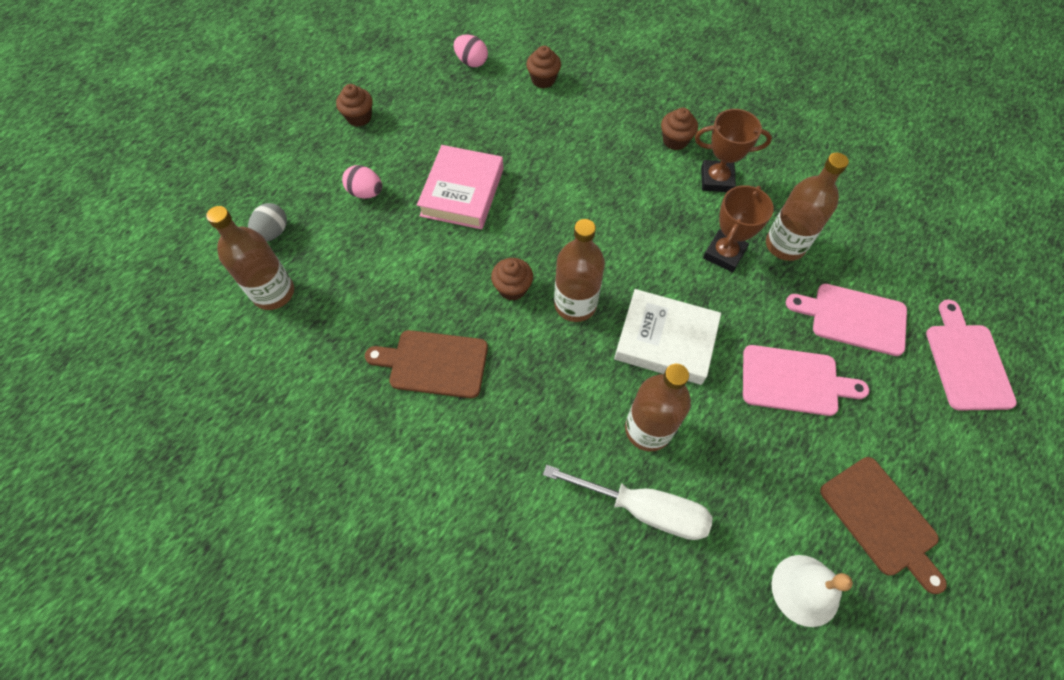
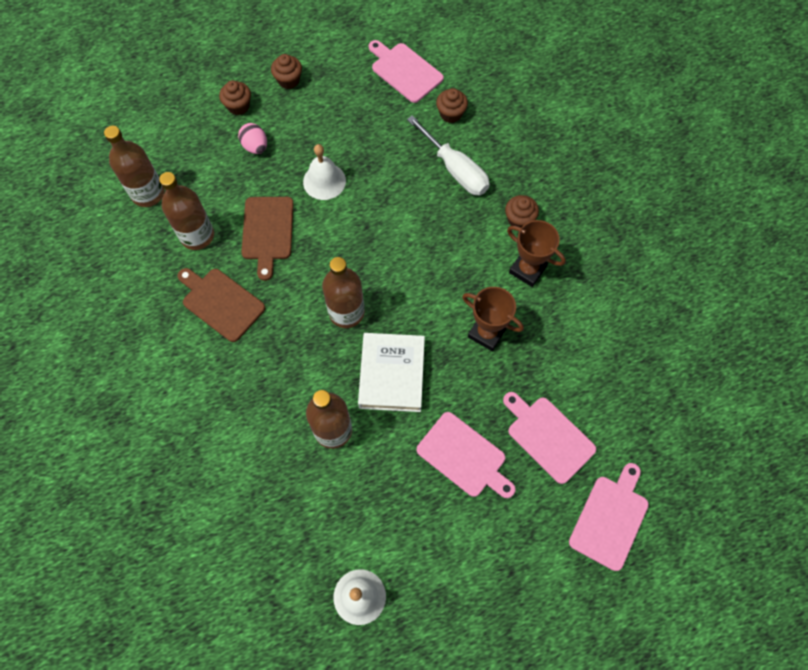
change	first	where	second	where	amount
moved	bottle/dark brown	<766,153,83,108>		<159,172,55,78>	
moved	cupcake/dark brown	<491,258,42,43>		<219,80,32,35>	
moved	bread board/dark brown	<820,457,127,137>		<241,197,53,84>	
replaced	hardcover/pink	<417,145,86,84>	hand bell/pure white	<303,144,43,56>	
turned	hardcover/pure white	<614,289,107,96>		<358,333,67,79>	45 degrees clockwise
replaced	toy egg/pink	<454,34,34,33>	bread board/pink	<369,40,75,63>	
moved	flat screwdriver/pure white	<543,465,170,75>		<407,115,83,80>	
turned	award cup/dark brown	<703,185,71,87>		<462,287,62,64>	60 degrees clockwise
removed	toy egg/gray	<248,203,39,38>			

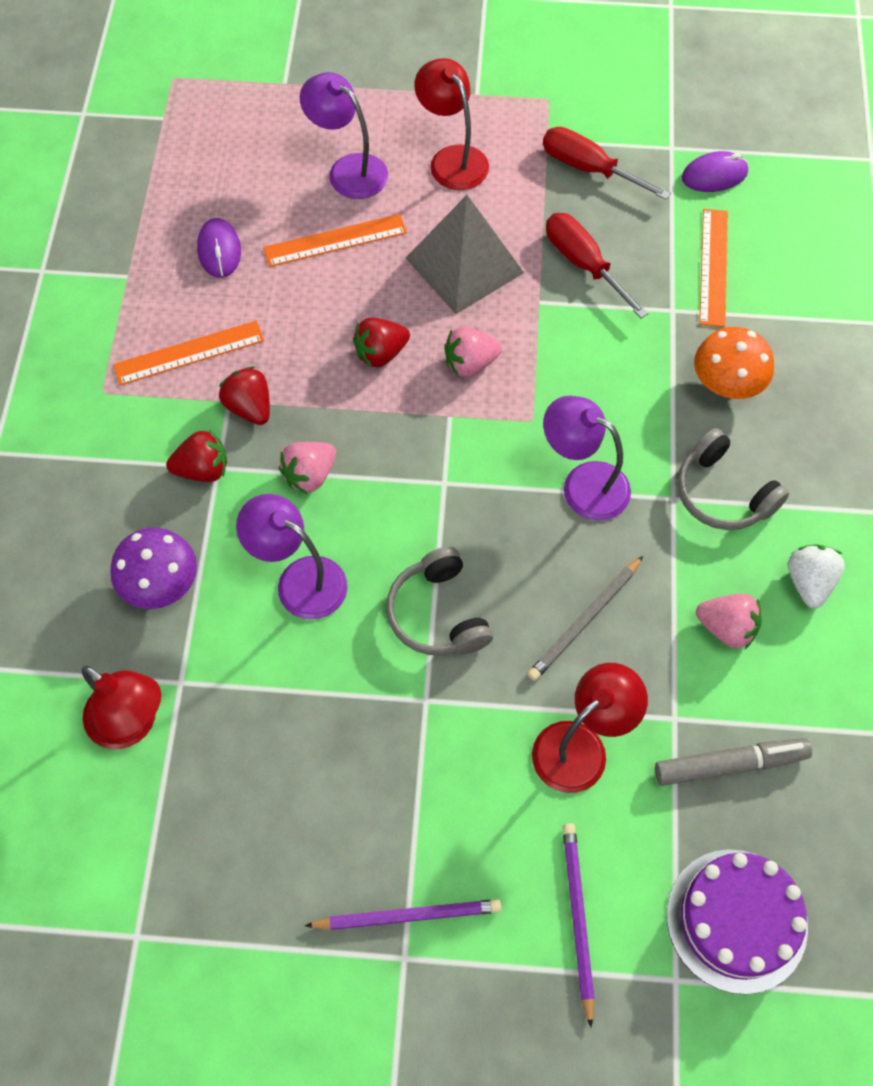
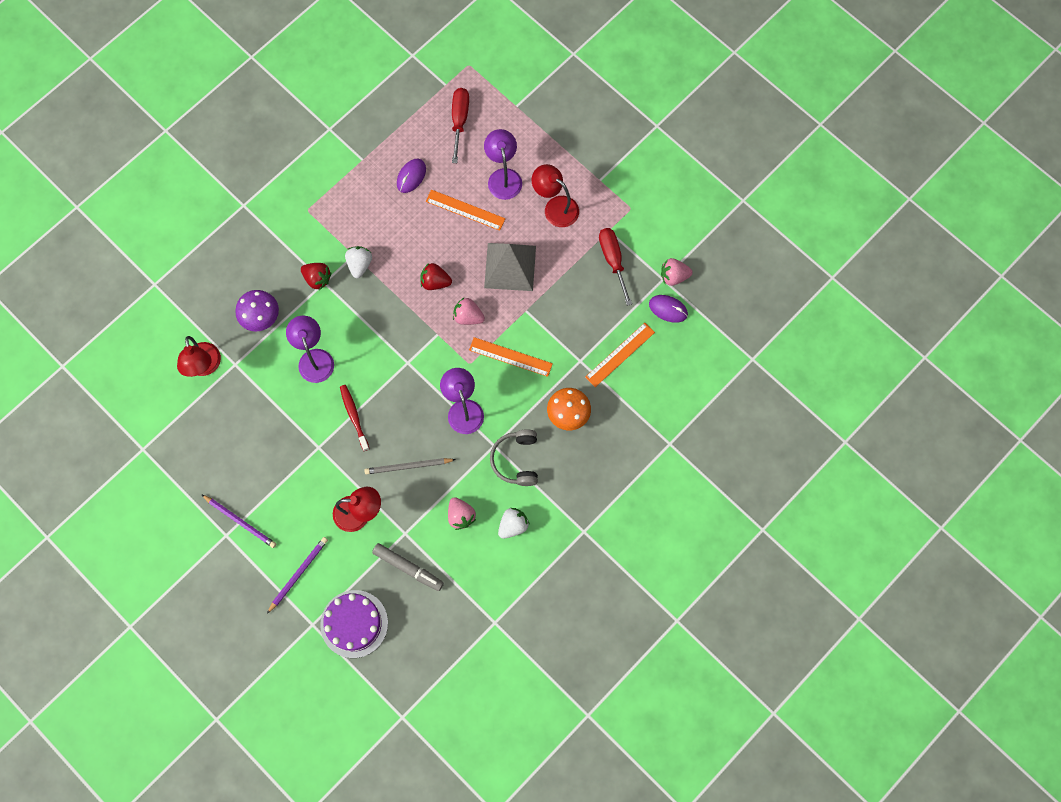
change	first	where	second	where	amount
replaced	headphones/gray	<386,547,107,108>	dental brush/scarlet	<340,385,30,66>	
recoloured	berry/scarlet	<219,366,51,59>	berry/pure white	<345,246,27,32>	
moved	flat screwdriver/scarlet	<546,213,103,105>		<452,88,17,75>	
moved	ruler/orange	<113,321,151,64>		<469,337,84,40>	
turned	desk lamp/scarlet	<414,58,75,132>		<532,164,47,63>	60 degrees counterclockwise
moved	berry/pink	<279,442,57,52>		<661,258,32,28>	

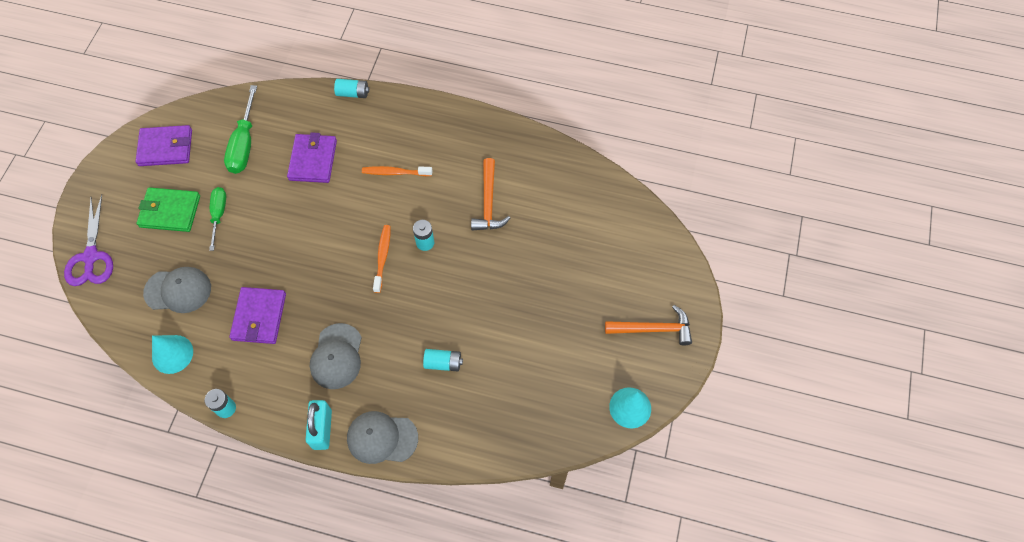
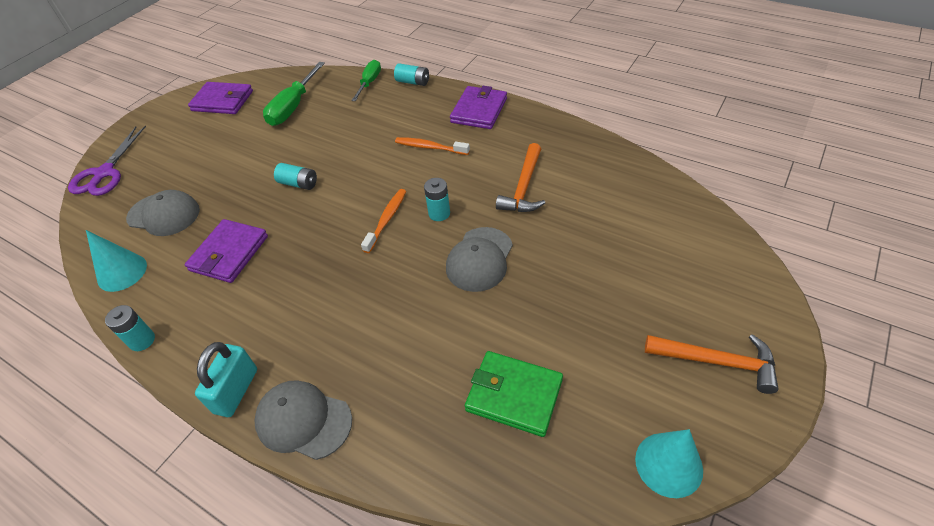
change	first	where	second	where	amount
moved	AA battery/teal	<423,349,40,22>		<274,163,43,27>	
moved	flat screwdriver/green	<209,187,17,64>		<351,60,30,41>	
moved	baseball cap/gray	<310,323,52,66>		<446,227,67,65>	
moved	billfold/violet	<287,132,50,51>		<450,86,57,43>	
moved	billfold/green	<137,187,63,45>		<465,351,98,86>	

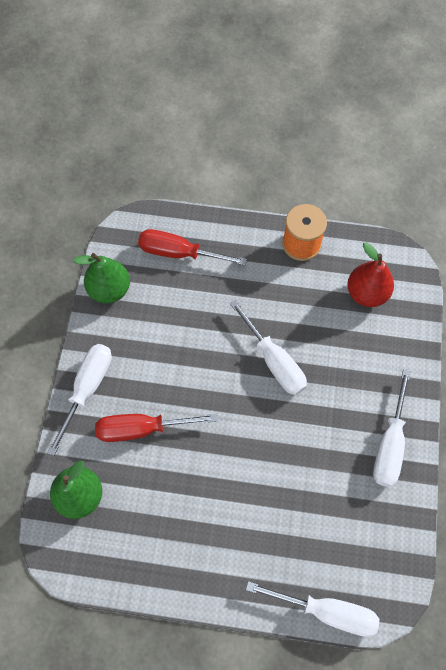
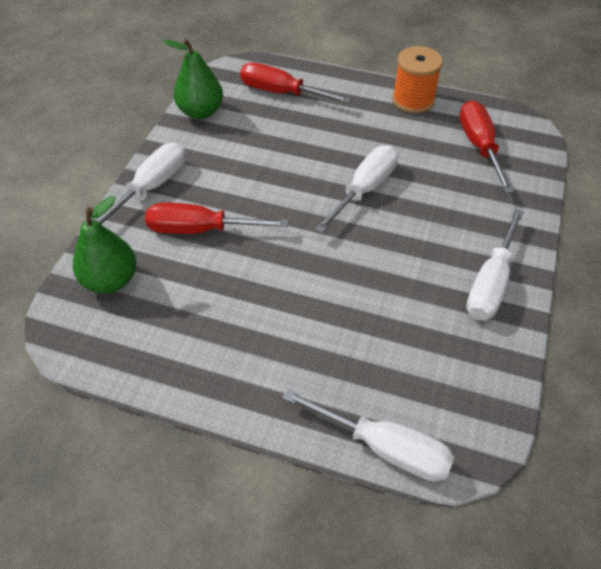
change	first	where	second	where	amount
turned	flat screwdriver/pure white	<230,300,77,95>		<314,145,84,88>	120 degrees counterclockwise
replaced	pear/scarlet	<347,242,47,65>	flat screwdriver/scarlet	<459,100,55,93>	

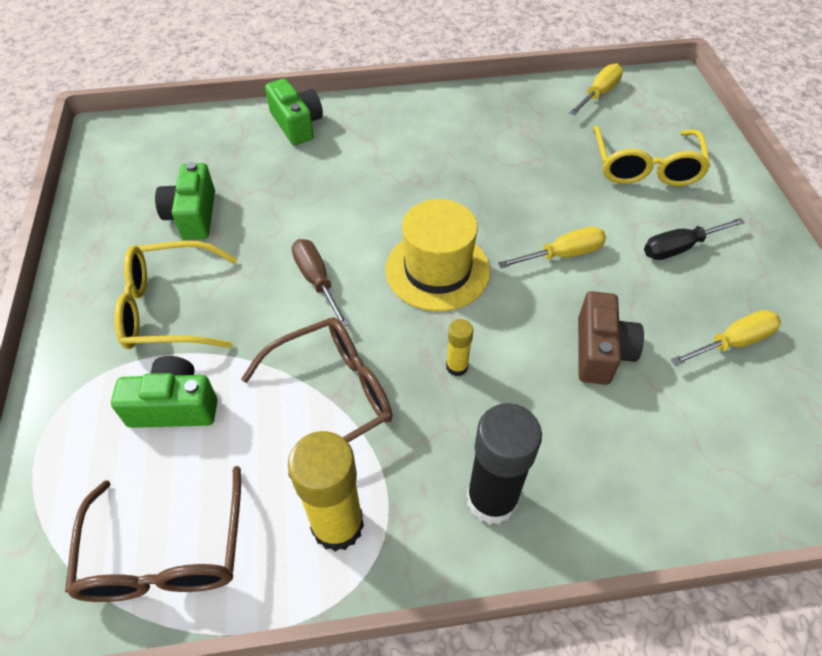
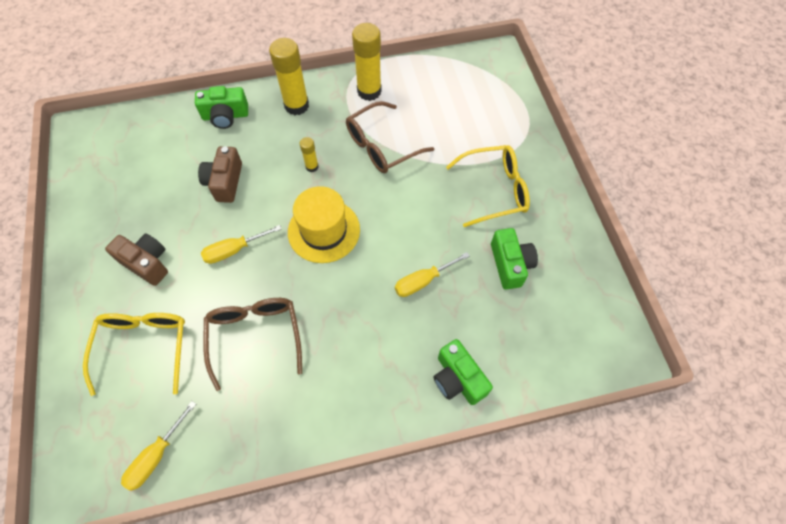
change	first	where	second	where	amount
replaced	flat screwdriver/ebony	<644,218,101,42>	camera/dark brown	<105,233,63,53>	
moved	camera/green	<111,356,106,72>		<195,86,53,43>	
moved	glasses/dark brown	<65,466,176,136>		<203,298,99,93>	
recoloured	glue stick/ebony	<467,403,75,122>	glue stick/yellow	<269,38,40,77>	
moved	flat screwdriver/yellow	<671,310,110,56>		<395,252,75,45>	
removed	flat screwdriver/dark brown	<292,239,57,88>			

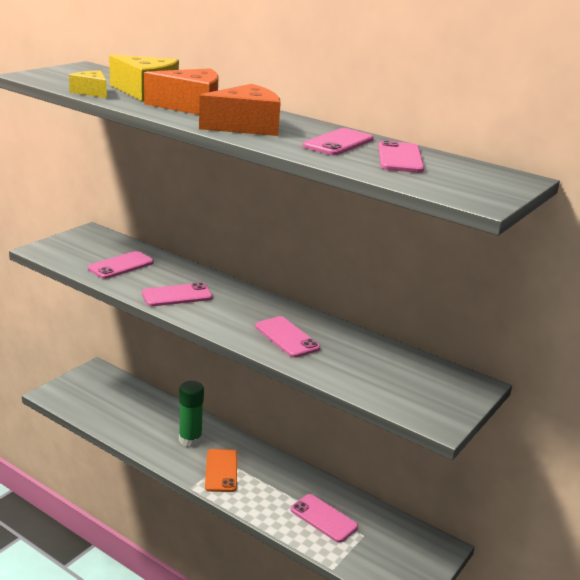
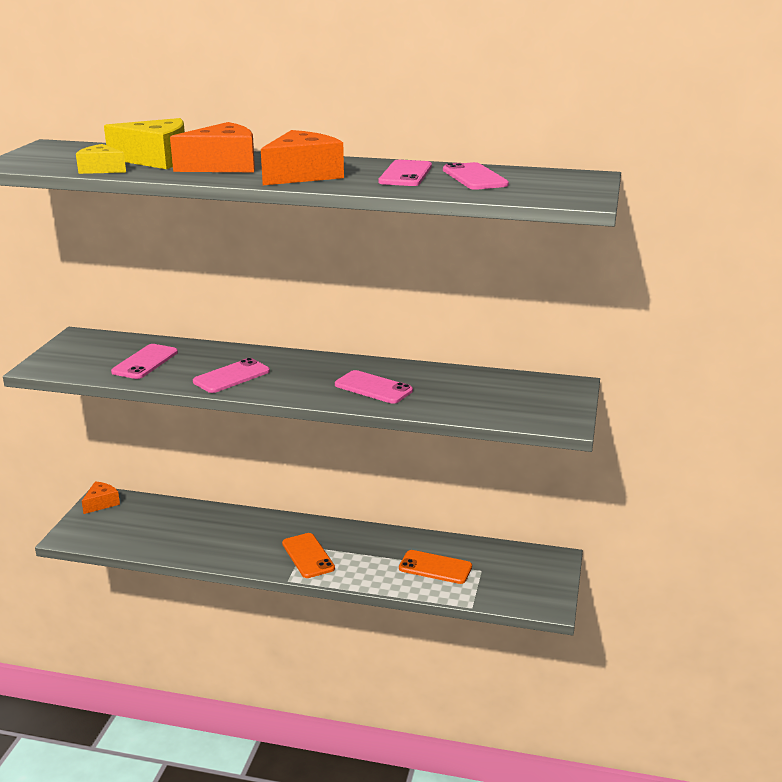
change	first	where	second	where	amount
added			piece of cheese/orange	<82,482,38,32>	
recoloured	mobile phone/pink	<291,494,67,49>	mobile phone/orange	<399,550,73,34>	
removed	glue stick/green	<179,381,25,66>			

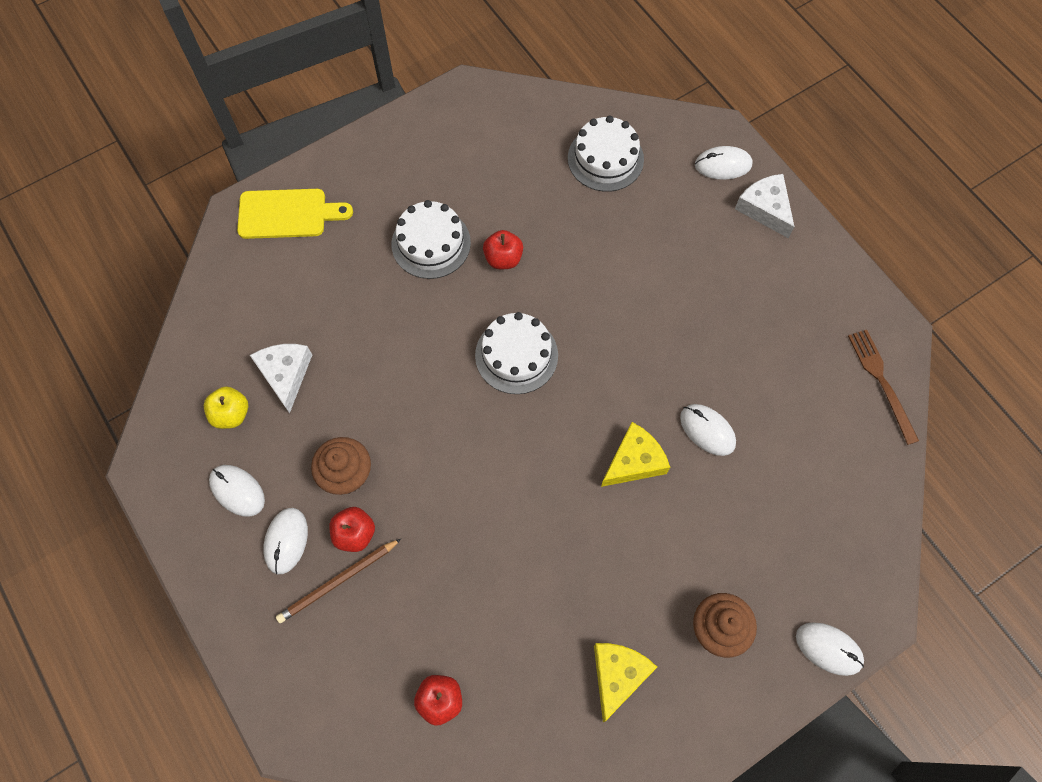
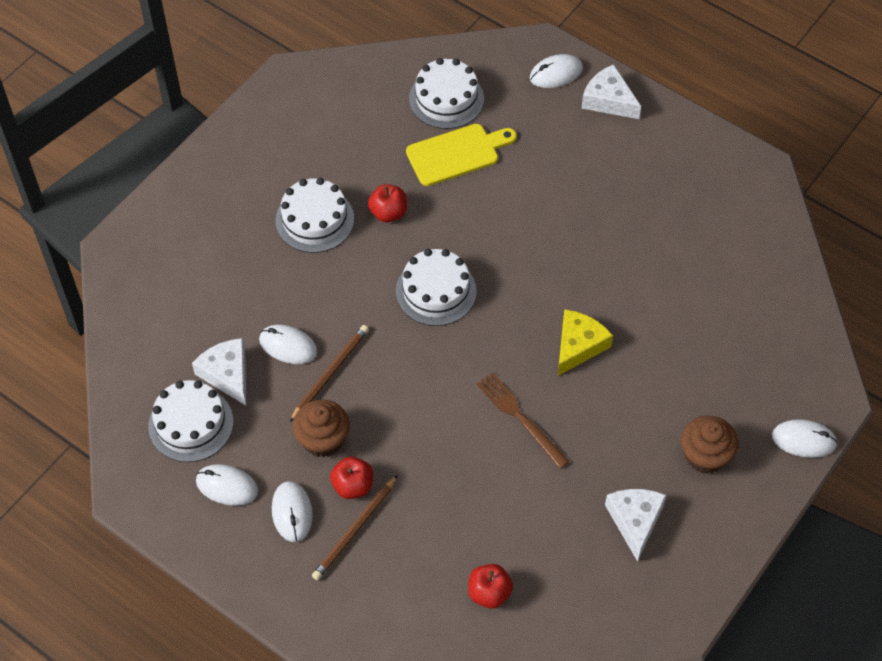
change	first	where	second	where	amount
replaced	toy apple/yellow	<204,387,44,42>	cake/pure white	<148,380,85,82>	
moved	mouse/pure white	<680,404,56,52>		<259,324,58,40>	
added			wooden pencil/dark brown	<290,325,79,97>	
moved	bread board/yellow	<237,189,116,50>		<406,124,111,62>	
moved	fork/dark brown	<848,330,71,115>		<477,372,93,97>	
recoloured	piece of cheese/yellow	<594,643,63,79>	piece of cheese/pure white	<605,489,62,73>	

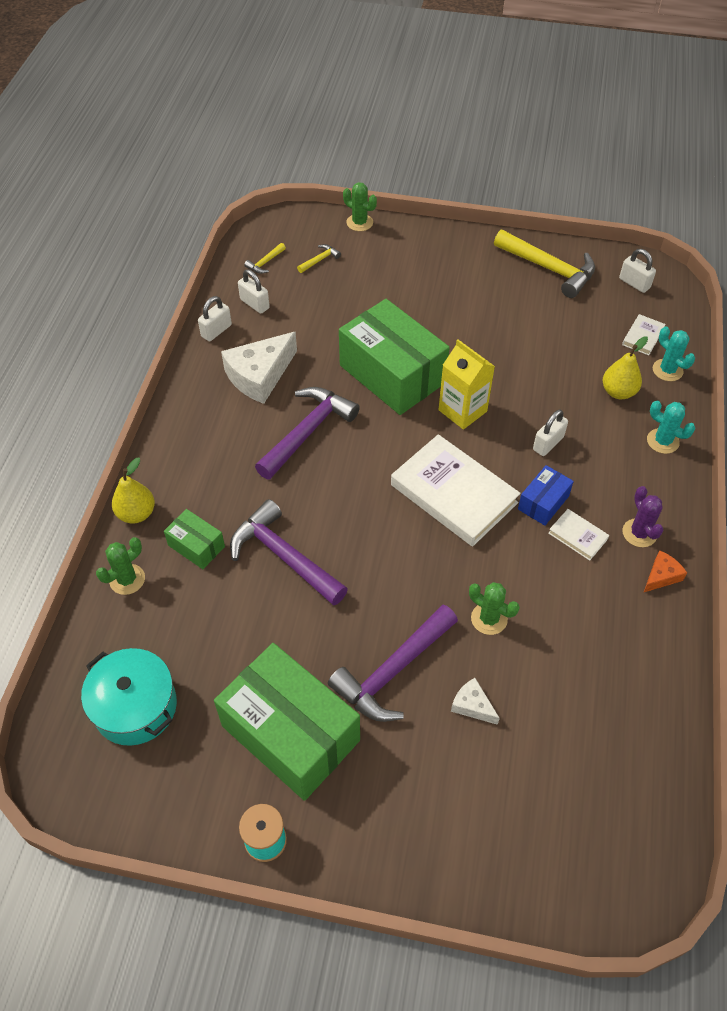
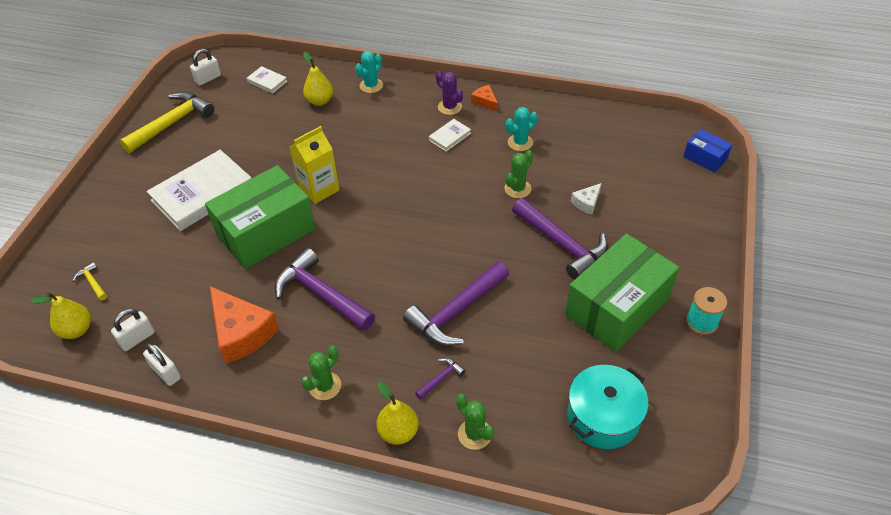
change	first	where	second	where	amount
replaced	hammer/yellow	<244,243,42,31>	pear/yellow	<30,292,61,47>	
moved	hardcover/pure white	<391,434,130,113>		<147,150,105,81>	
recoloured	piece of cheese/pure white	<221,332,76,72>	piece of cheese/orange	<210,286,69,77>	
moved	saguaro cactus/green	<343,182,34,49>		<301,346,40,54>	
replaced	parcel/green	<164,509,61,60>	hammer/violet	<415,358,50,41>	
turned	saguaro cactus/violet	<623,486,40,61>		<436,71,27,44>	60 degrees clockwise
moved	saguaro cactus/teal	<653,326,42,55>		<506,107,32,44>	
moved	parcel/cobalt	<518,465,56,61>		<683,129,49,44>	
removed	lock/pure white	<533,409,35,47>			

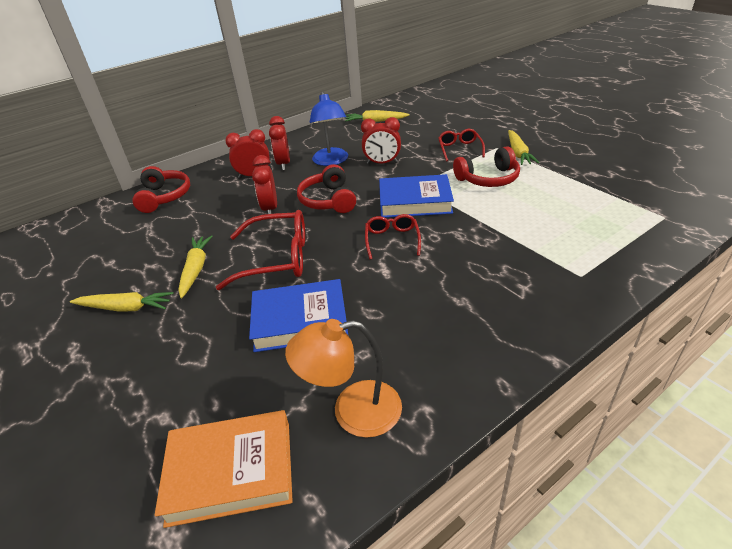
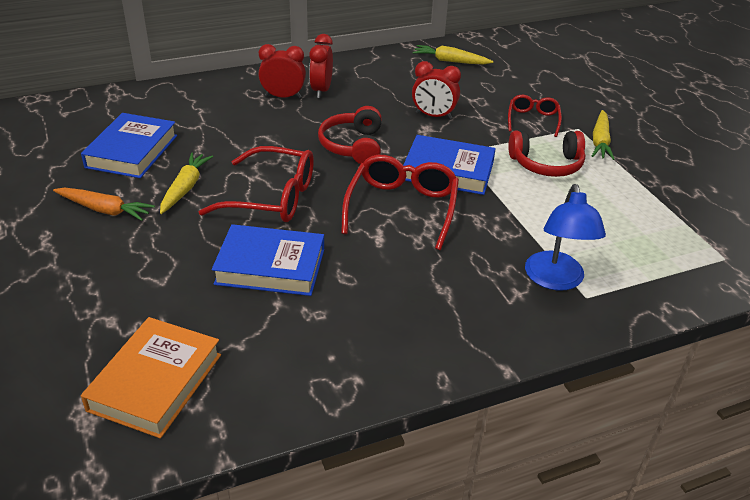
change	first	where	second	where	amount
recoloured	toy carrot/yellow	<70,292,104,20>	toy carrot/orange	<53,188,102,33>	
added			hardcover/cobalt	<81,113,96,65>	
turned	hardcover/orange	<155,410,138,118>		<81,317,140,122>	75 degrees counterclockwise
resized	glasses/scarlet	<365,214,56,46>		<341,155,118,95>	x1.73
moved	desk lamp/cobalt	<310,91,38,75>		<525,184,81,107>	
removed	headphones/scarlet	<132,166,58,47>			
removed	alarm clock/scarlet	<252,155,25,59>			
removed	desk lamp/orange	<285,319,117,119>			

